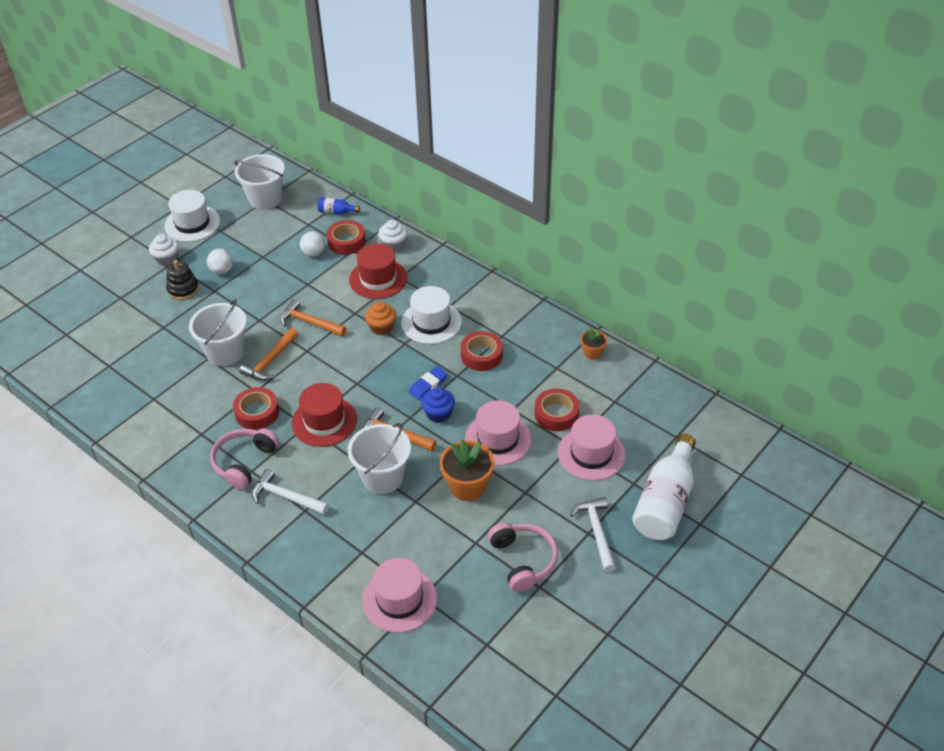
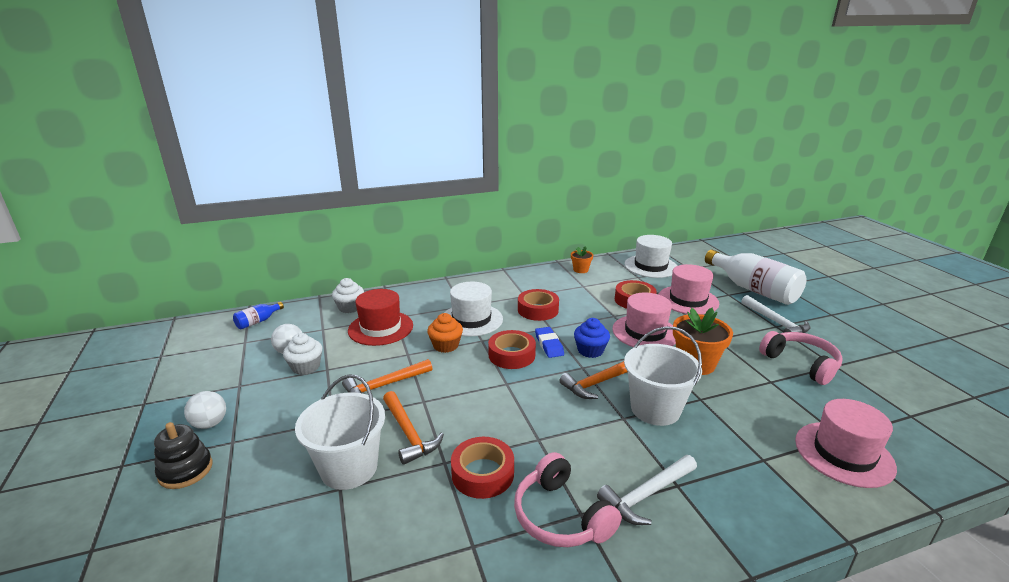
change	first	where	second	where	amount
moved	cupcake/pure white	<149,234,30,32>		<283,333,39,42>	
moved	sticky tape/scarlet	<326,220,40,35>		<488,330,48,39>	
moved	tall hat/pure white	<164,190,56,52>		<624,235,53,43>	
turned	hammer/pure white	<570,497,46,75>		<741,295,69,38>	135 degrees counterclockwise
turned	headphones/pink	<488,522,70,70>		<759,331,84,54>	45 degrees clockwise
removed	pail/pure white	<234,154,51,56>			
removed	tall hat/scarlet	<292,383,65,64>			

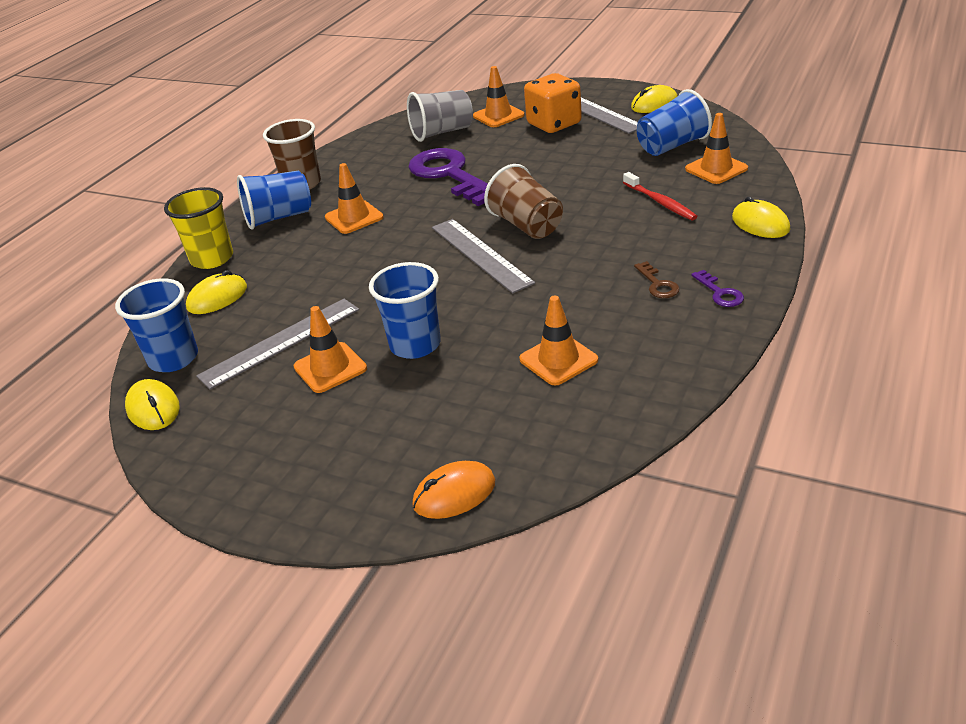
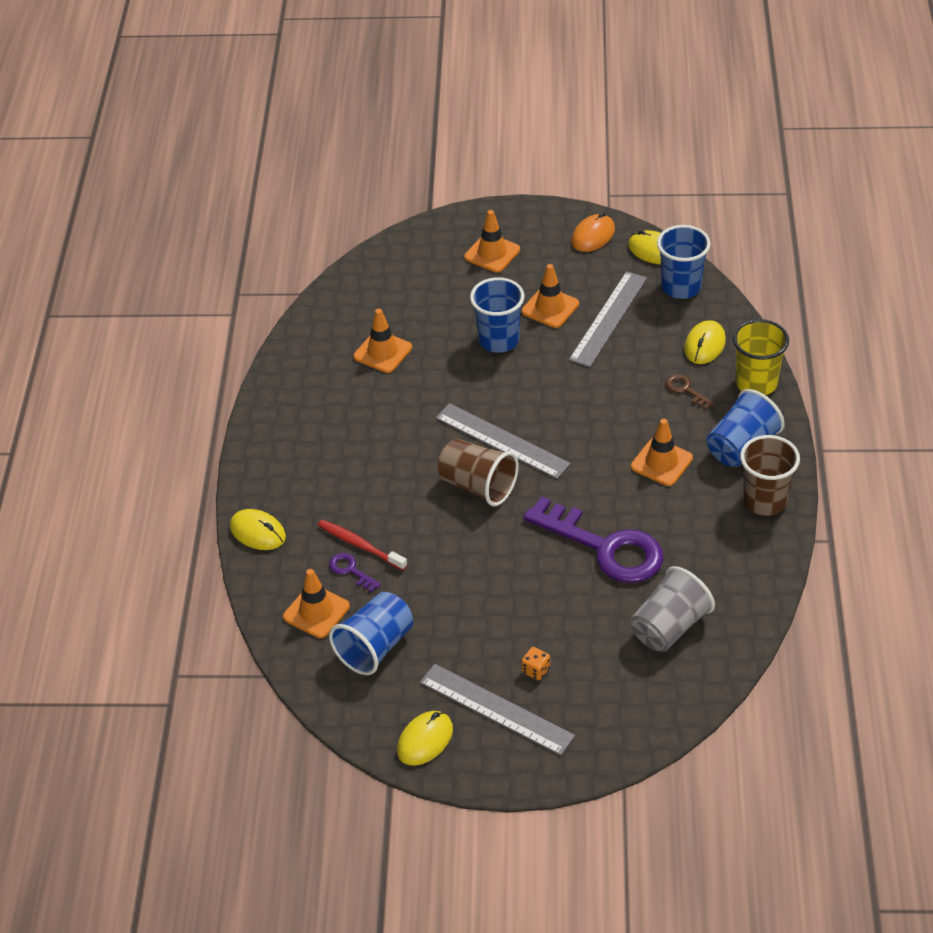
change	first	where	second	where	amount
moved	door key/violet	<691,270,53,37>		<329,553,52,39>	
moved	road cone/orange	<473,66,52,61>		<464,210,56,63>	
resized	game die/orange	<524,73,58,60>		<521,647,29,33>	x0.41
moved	mouse/orange	<413,461,82,58>		<571,212,44,40>	
moved	door key/dark brown	<634,261,45,37>		<665,374,50,36>	

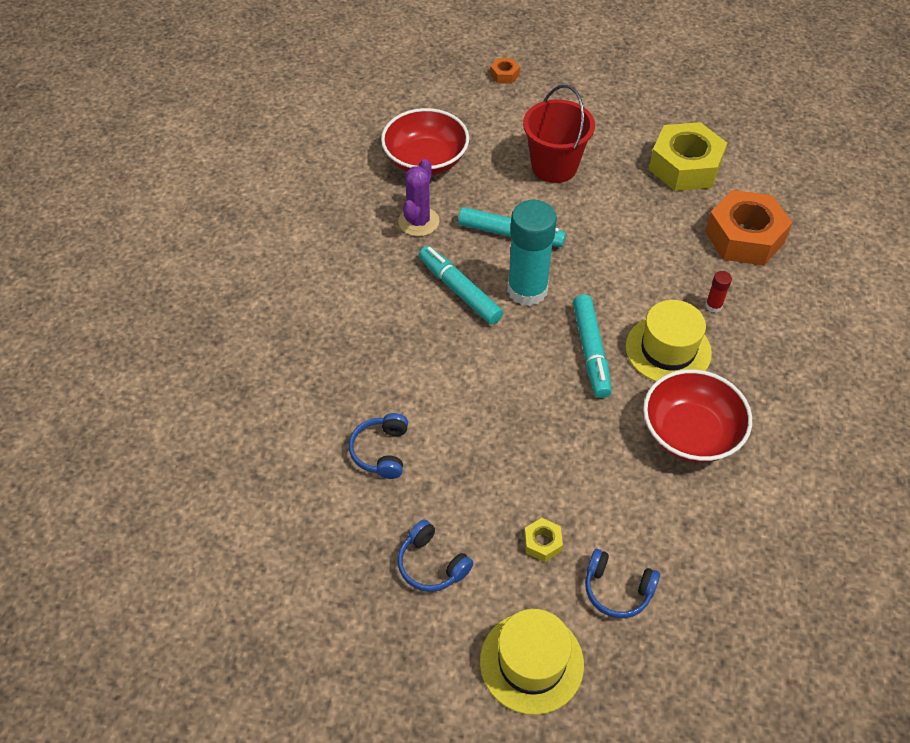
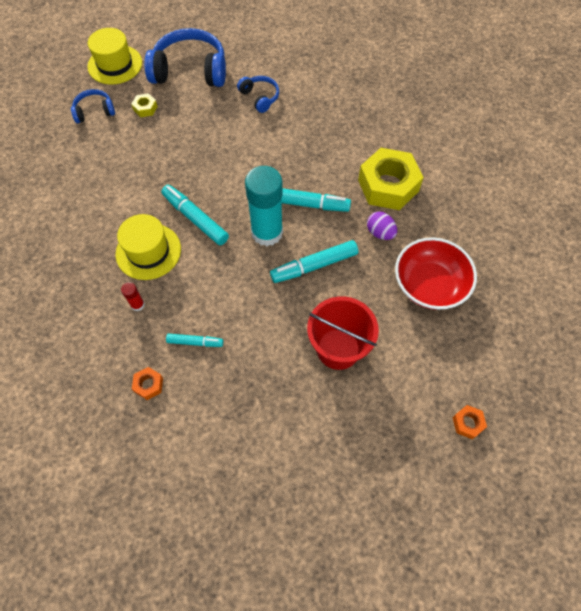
change	first	where	second	where	amount
resized	nut/orange	<705,190,87,75>		<132,367,31,33>	x0.42
resized	headphones/cobalt	<397,519,76,73>		<144,28,82,59>	x1.96
added			marker/teal	<166,333,57,14>	
moved	nut/yellow	<649,122,78,69>		<358,148,66,62>	
replaced	saguaro cactus/violet	<398,159,41,78>	toy egg/violet	<367,212,30,28>	
removed	serving bowl/scarlet	<643,369,109,94>			

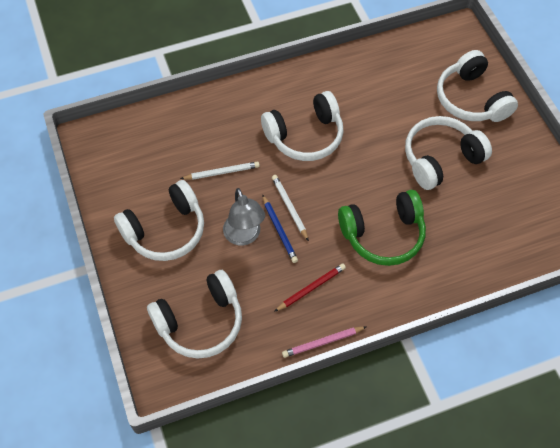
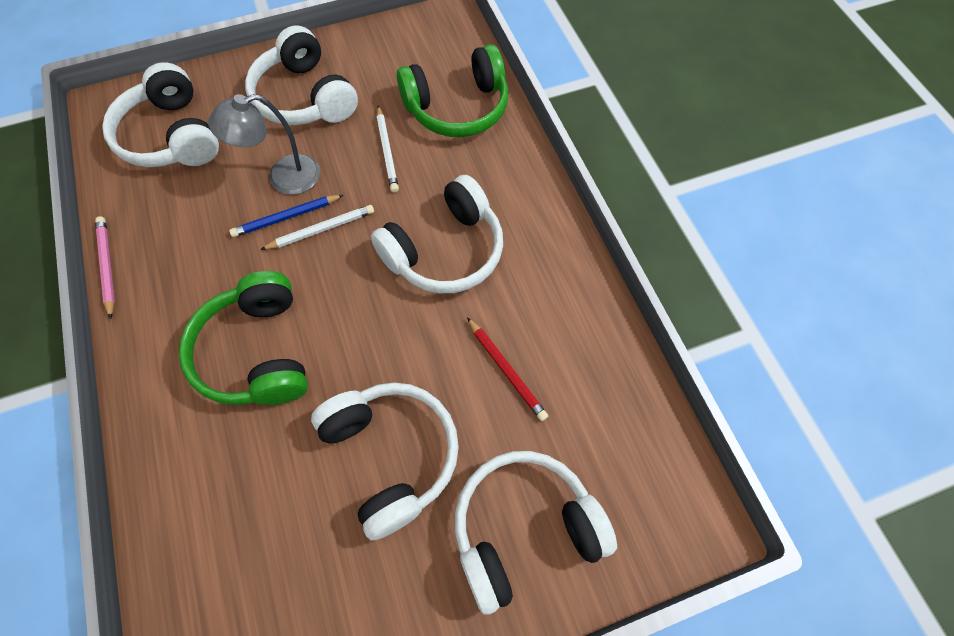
change	first	where	second	where	amount
turned	headphones/pure white	<261,91,83,70>		<371,175,132,118>	105 degrees counterclockwise
added			headphones/green	<397,44,111,93>	
moved	wooden pencil/scarlet	<274,263,72,49>		<467,317,81,104>	

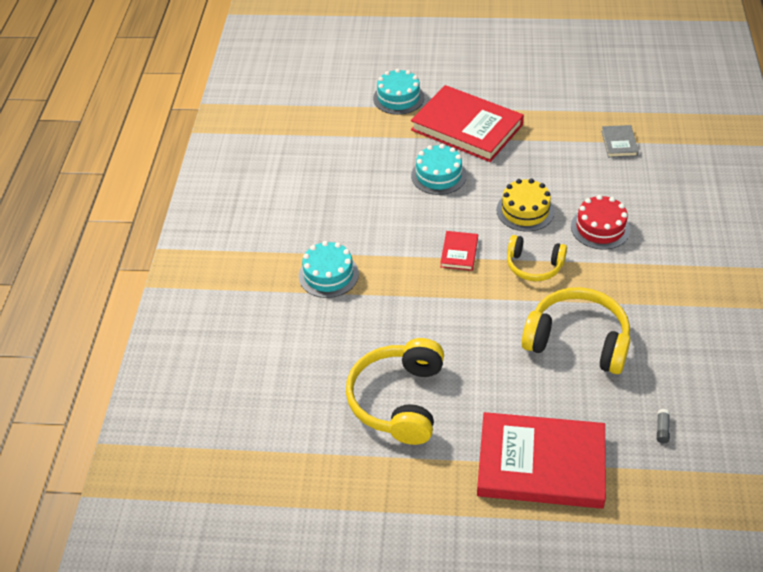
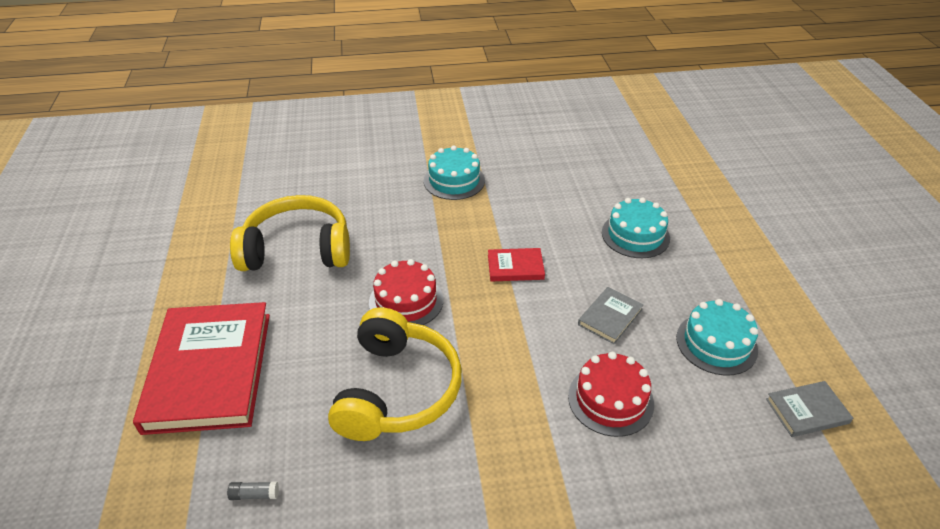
change	first	where	second	where	amount
added			cake/scarlet	<369,259,74,66>	
replaced	cake/yellow	<497,178,58,53>	hardcover/gray	<578,287,66,57>	
moved	cake/teal	<373,68,51,47>		<676,299,82,77>	
removed	hardcover/scarlet	<411,85,113,77>			
removed	headphones/yellow	<507,235,60,46>			

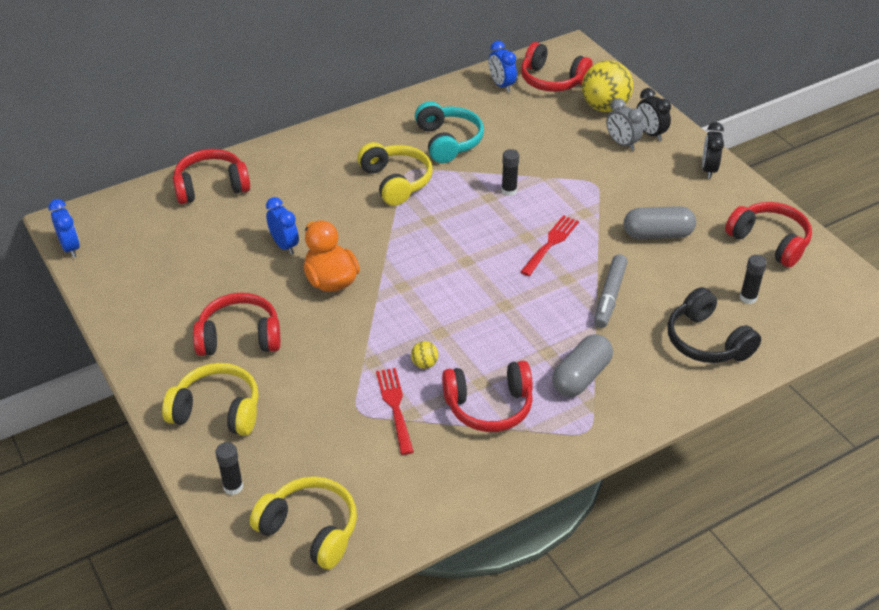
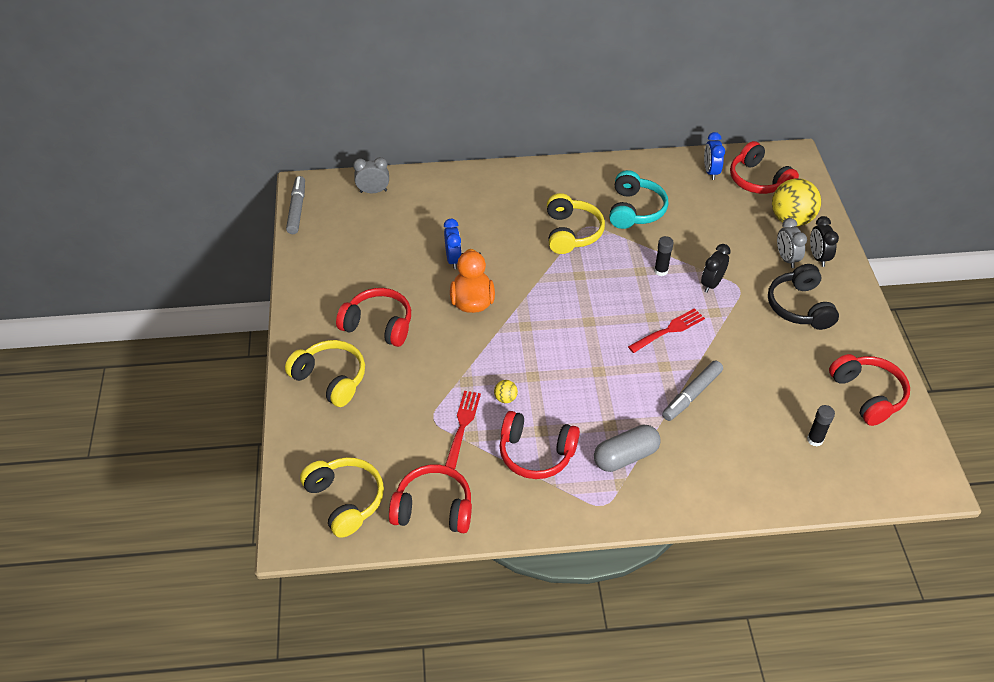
change	first	where	second	where	amount
replaced	alarm clock/cobalt	<48,199,32,59>	marker/gray	<286,176,19,58>	
added			alarm clock/gray	<353,157,36,36>	
moved	headphones/scarlet	<173,149,77,55>		<389,465,83,68>	
moved	alarm clock/ebony	<702,122,22,57>		<701,244,30,49>	
moved	headphones/ebony	<667,287,94,76>		<768,264,71,66>	
removed	glue stick/ebony	<215,442,28,53>			
removed	pill shape/gray	<624,206,72,33>			

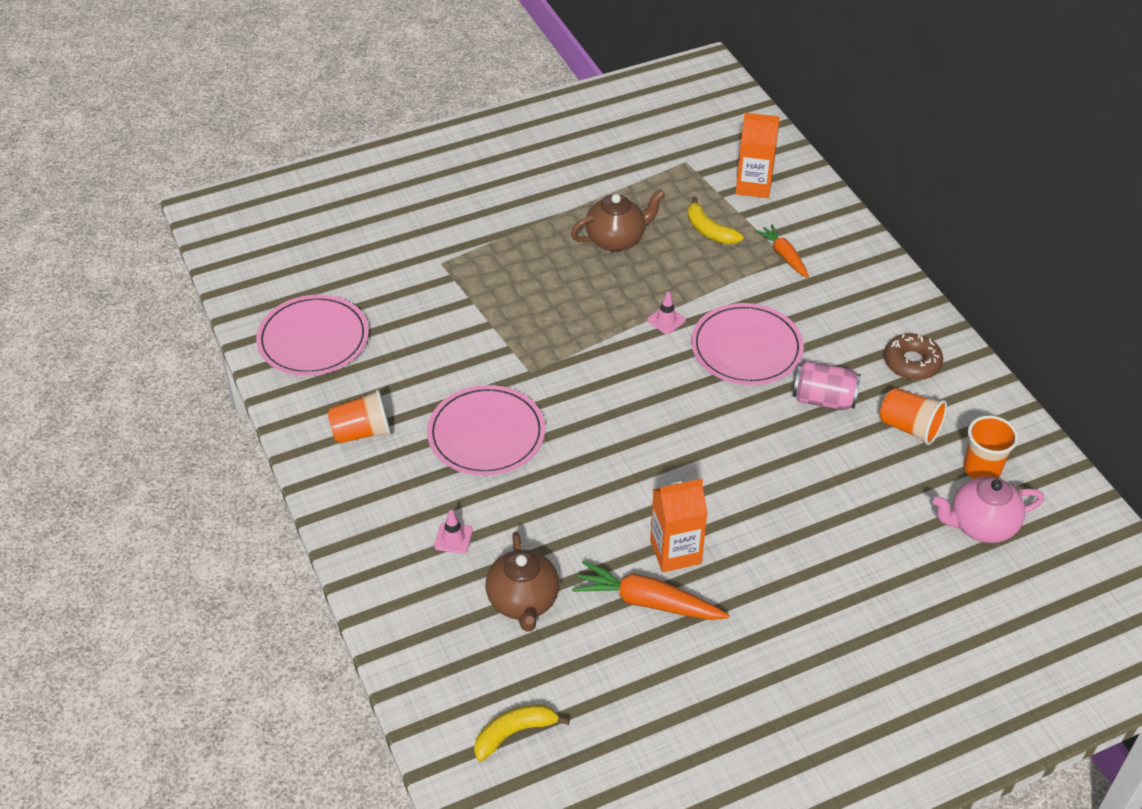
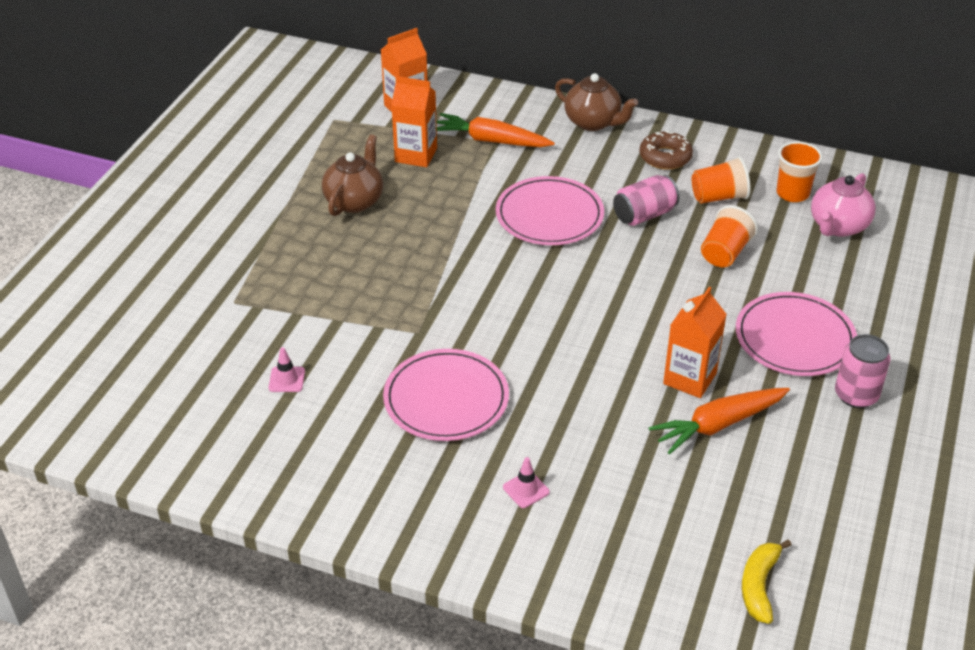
change	first	where	second	where	amount
moved	road cone/pink	<647,291,39,43>		<269,347,36,45>	
replaced	banana/yellow	<687,197,57,48>	juice carton/orange	<391,76,46,91>	
resized	toy carrot/orange	<756,224,53,54>		<436,113,119,34>	x1.58
moved	teapot/dark brown	<486,531,73,101>		<555,73,83,58>	
moved	beaker/orange	<328,389,63,55>		<701,205,57,62>	
moved	plate/pink	<256,295,113,81>		<736,292,121,84>	
added			tin/pink	<835,334,56,74>	

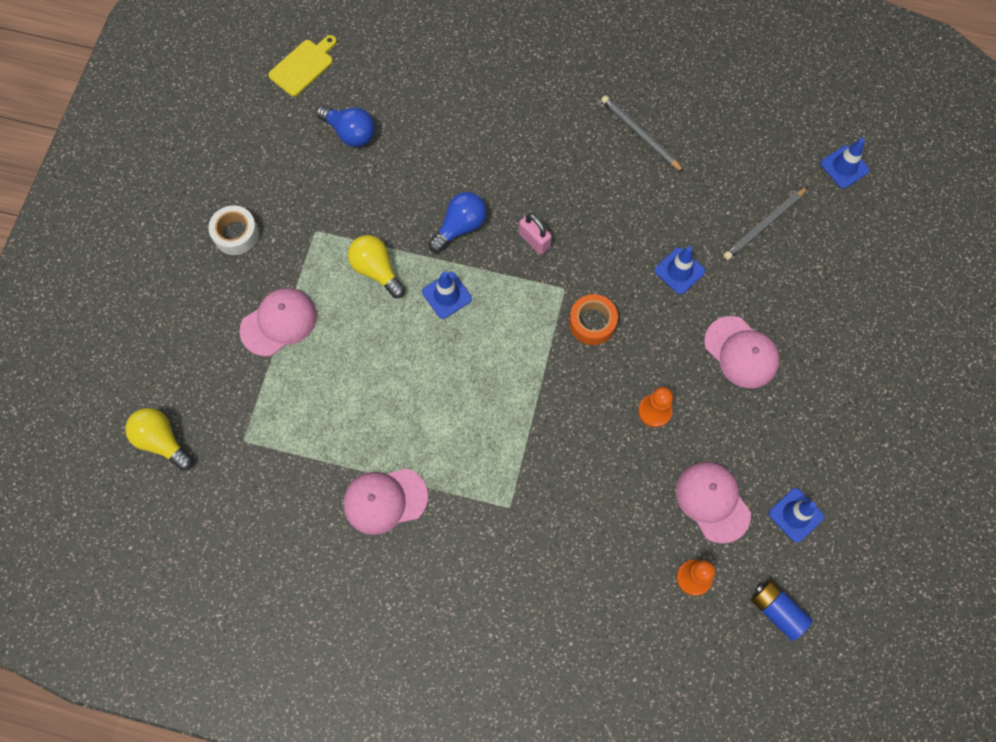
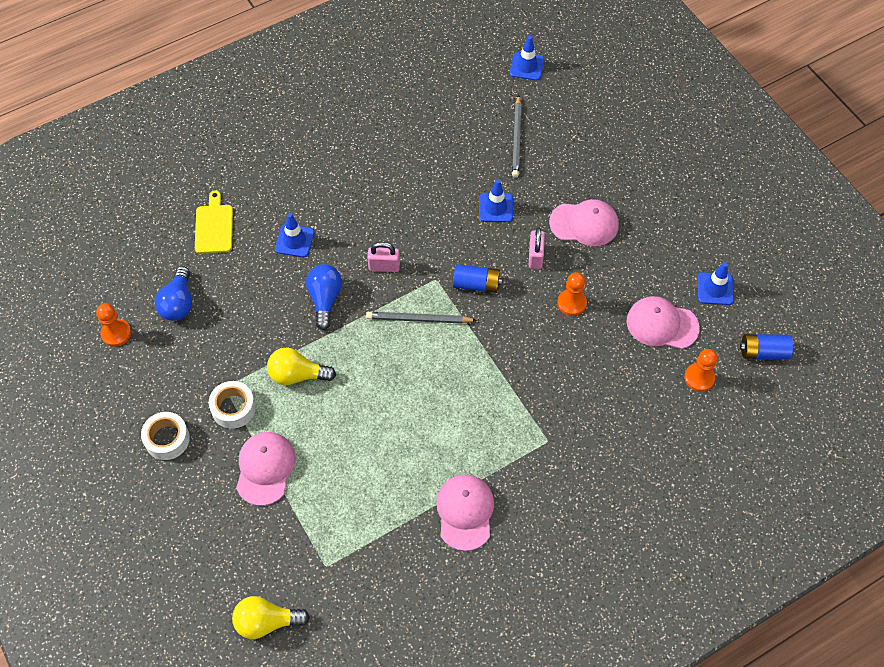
change	first	where	second	where	amount
added			game pawn/orange	<96,303,35,44>	
turned	lightbulb/cobalt	<316,105,59,42>		<155,266,37,55>	105 degrees clockwise
moved	bread board/yellow	<268,35,69,61>		<195,190,38,64>	
added			sticky tape/pure white	<209,381,47,48>	
moved	road cone/cobalt	<422,272,50,47>		<275,213,40,44>	
moved	wooden pencil/gray	<601,95,83,77>		<366,312,111,12>	
turned	baseball cap/pink	<343,468,85,67>		<436,474,58,77>	150 degrees clockwise
replaced	sticky tape/orange	<569,294,49,51>	AA battery/cobalt	<453,264,49,29>	
added			lock/pink	<529,228,16,41>	

